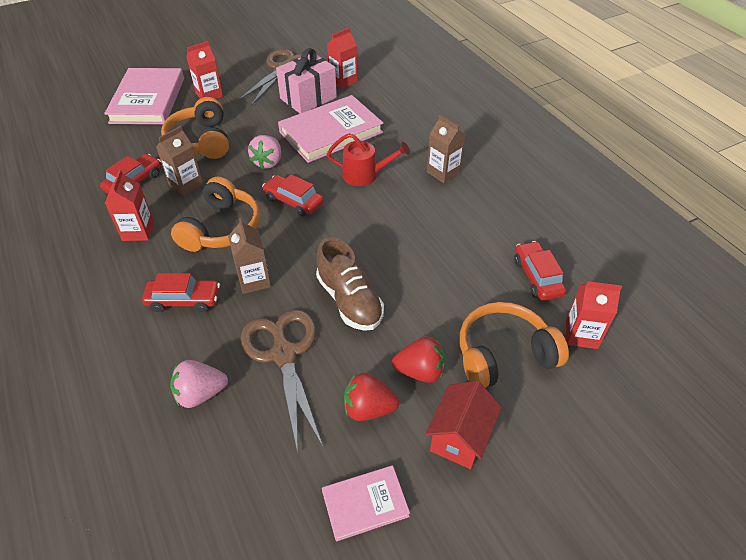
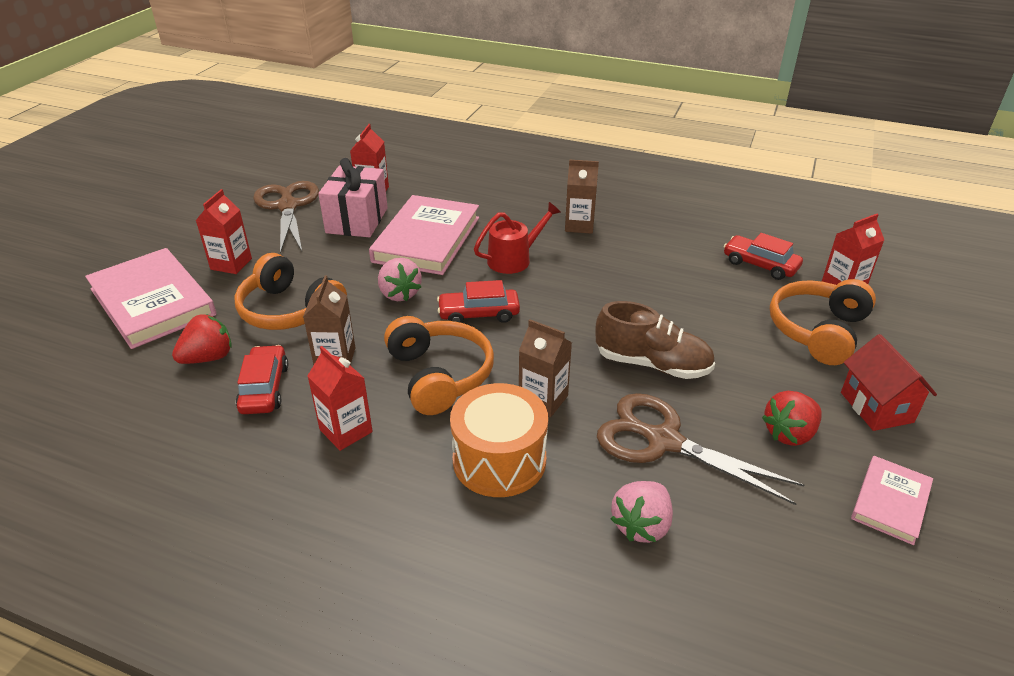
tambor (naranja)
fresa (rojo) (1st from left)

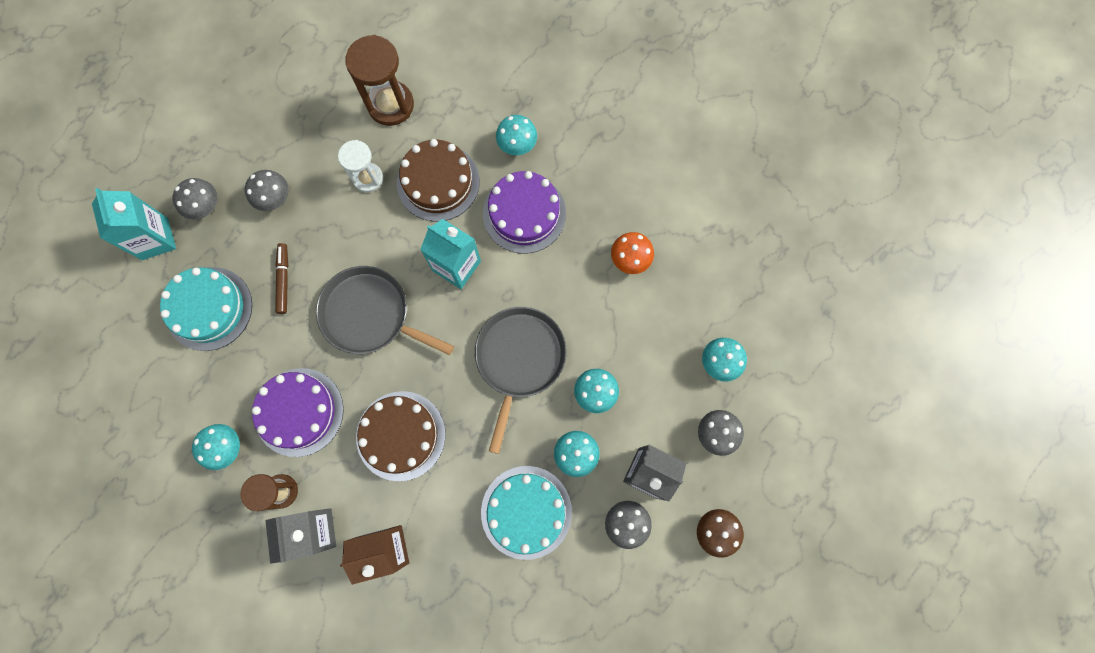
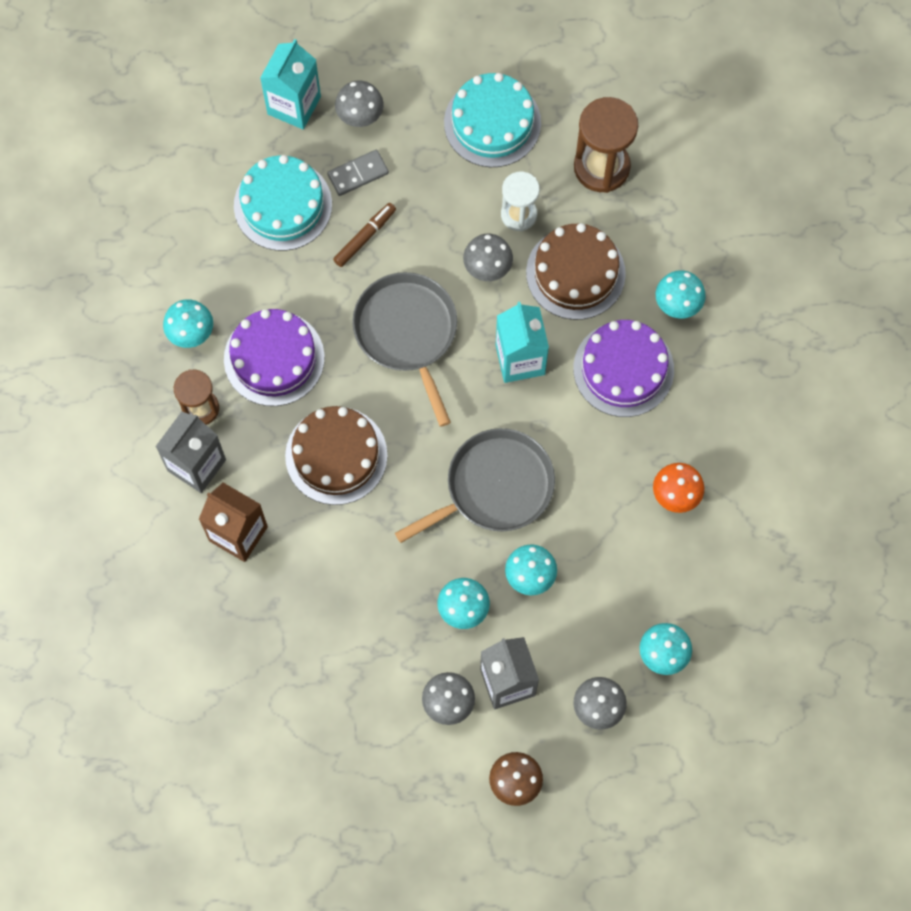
seta (gris) (3rd from left)
tarta (turquesa) (2nd from left)
ficha de dominó (gris)

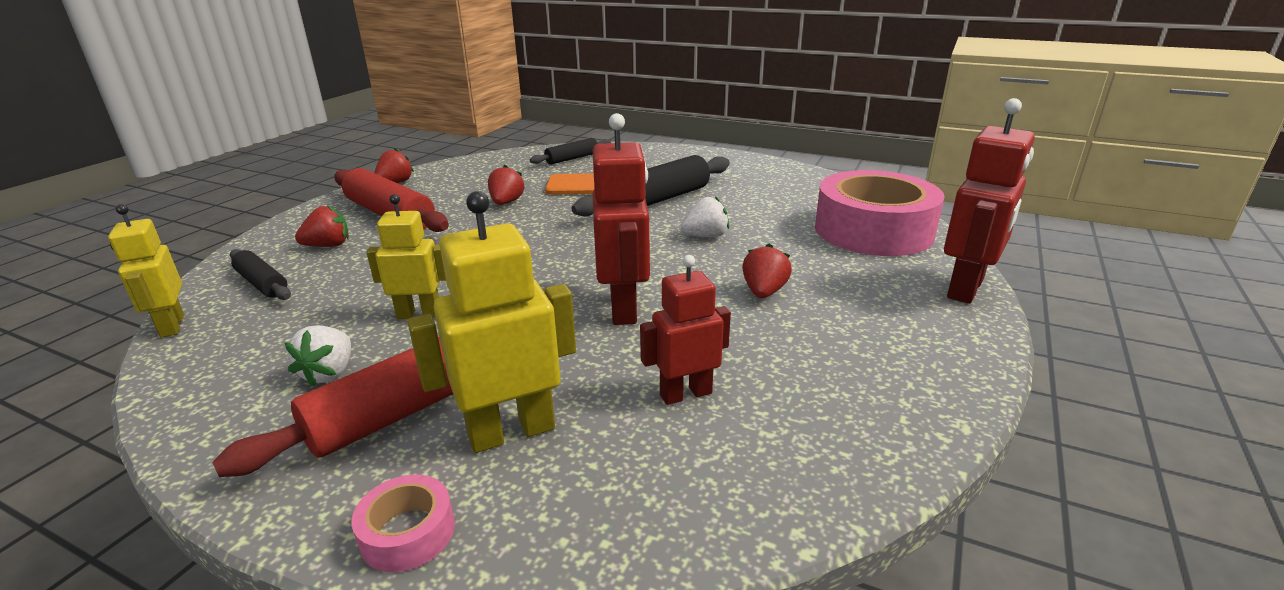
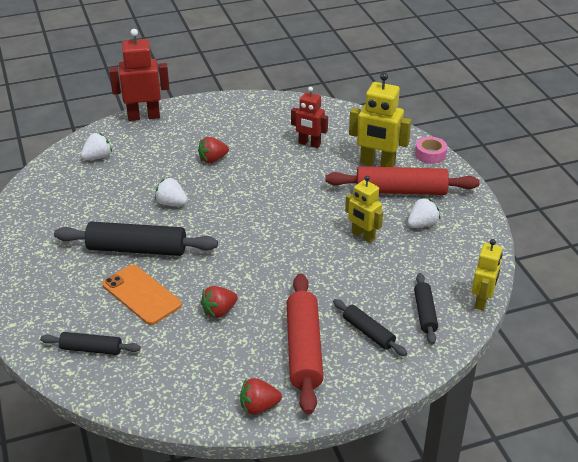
robot (rojo) (1st from left in the first image)
fresa (blanco) (1st from left)
rodillo (negro) (3rd from left)

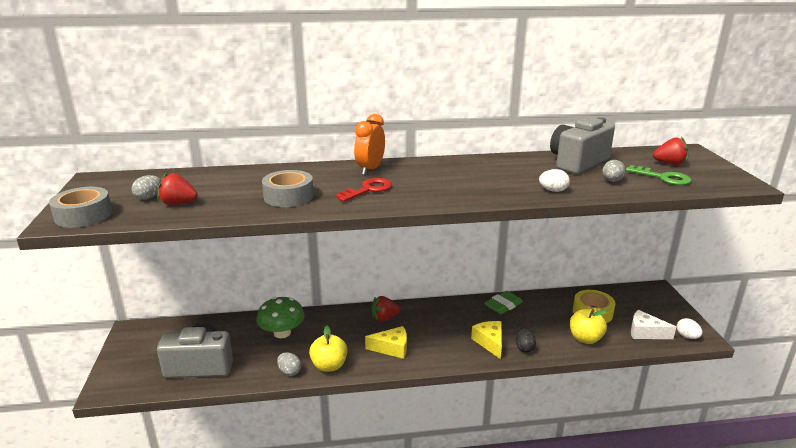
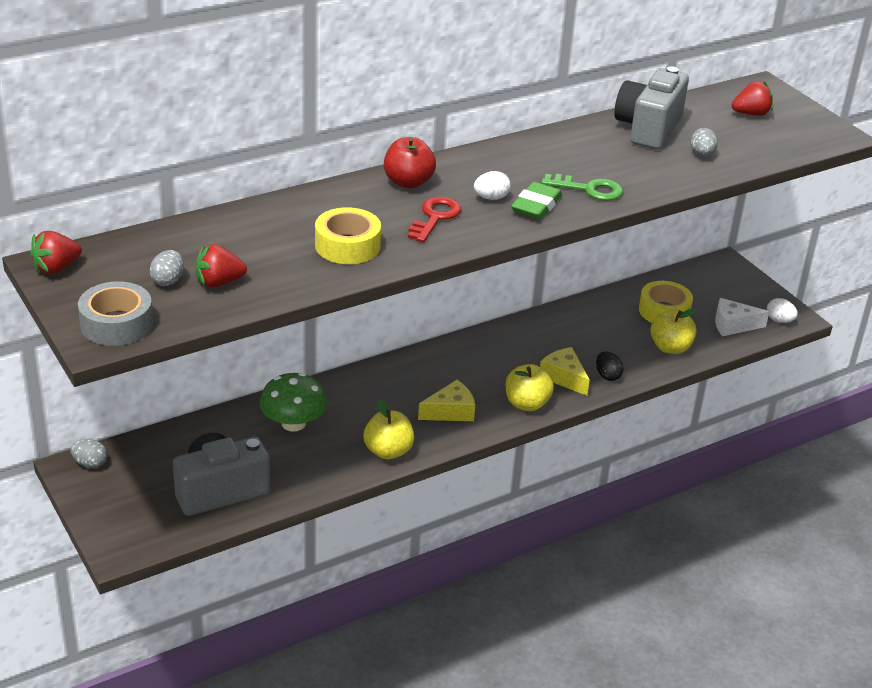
manzana (rojo)
llave (verde)
huevo (blanco) (1st from left)
cinta adhesiva (amarillo) (1st from left)
goma de borrar (verde)
fresa (rojo) (1st from left)
huevo (gris) (1st from left)
manzana (amarillo) (2nd from left)

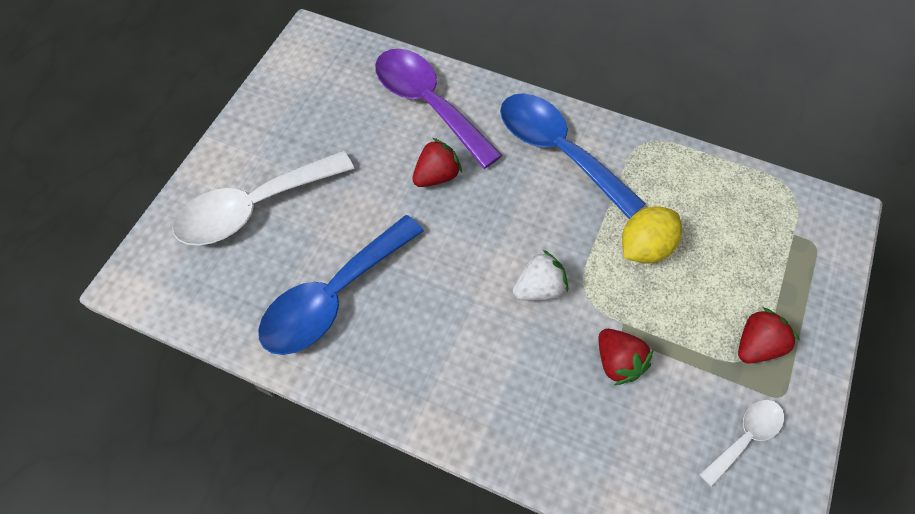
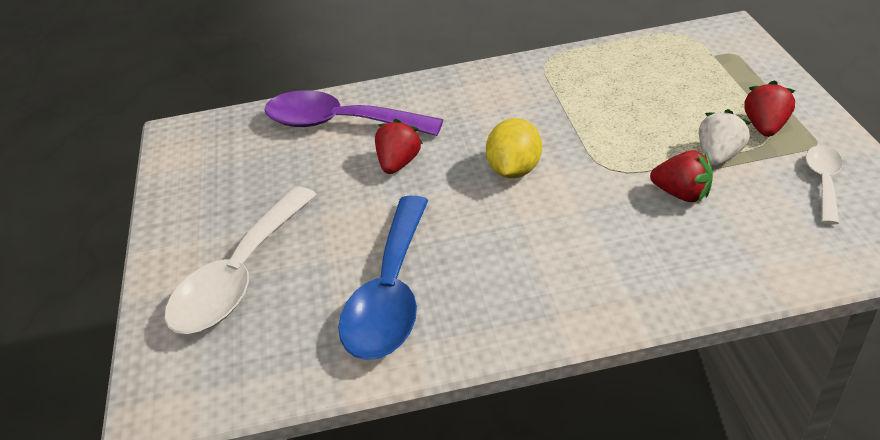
cuchara (azul) (2nd from left in the first image)
limón (amarillo)
fresa (blanco)

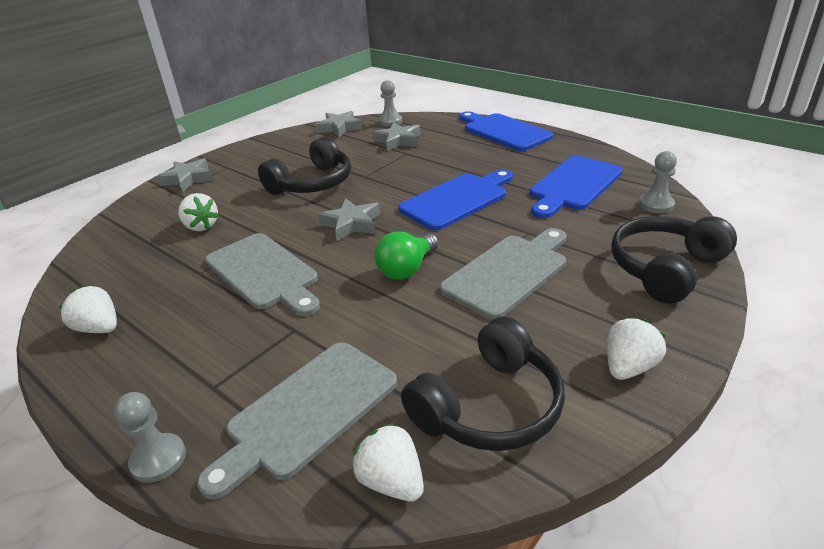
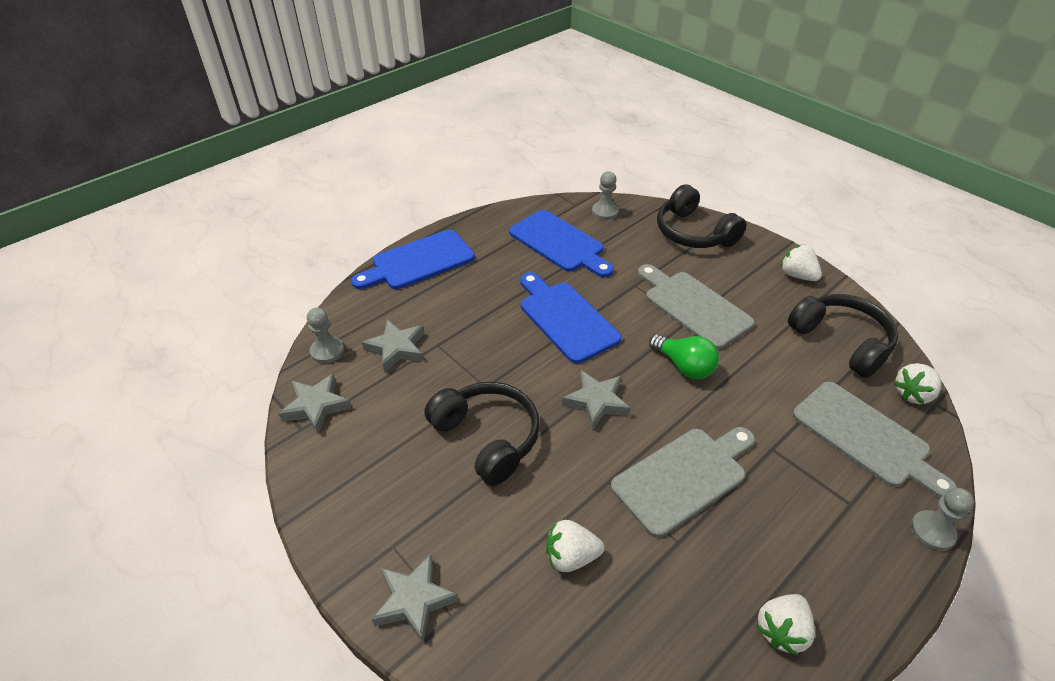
fresa (blanco) (1st from left)

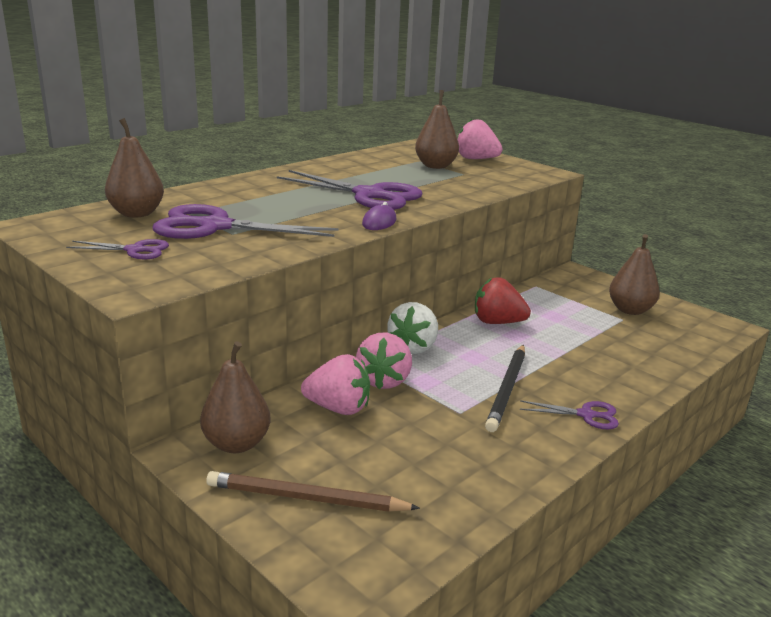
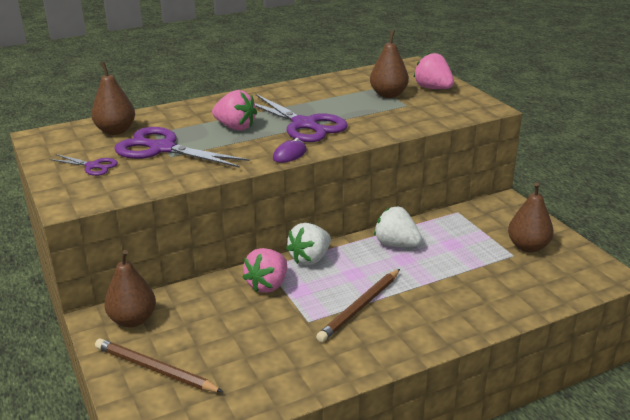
fresa (blanco) (2nd from left)
lápiz (marrón) (2nd from left)
fresa (rosa) (1st from left)
tijeras (morado) (4th from left in the first image)

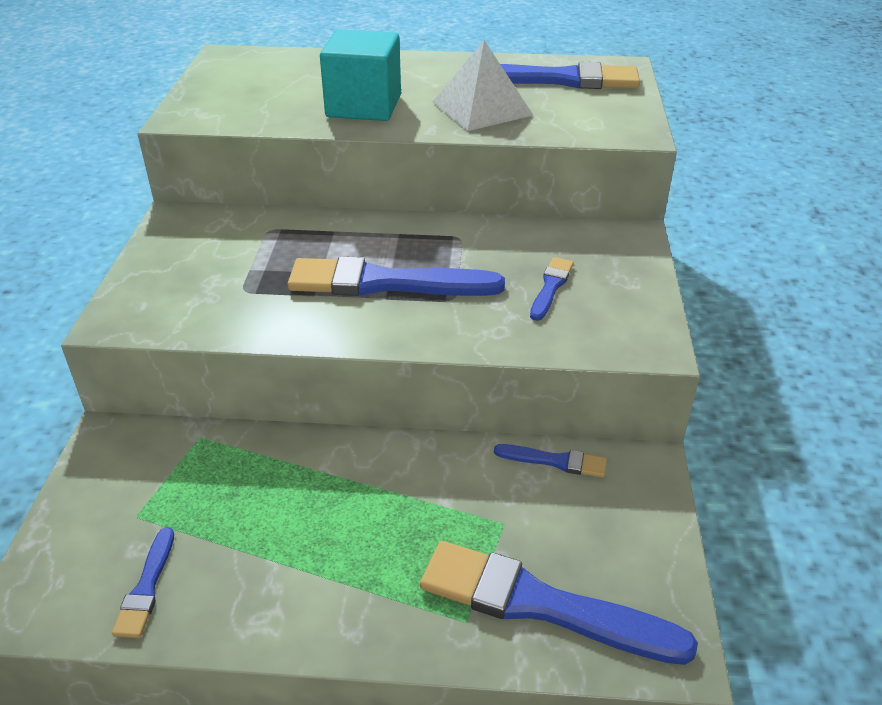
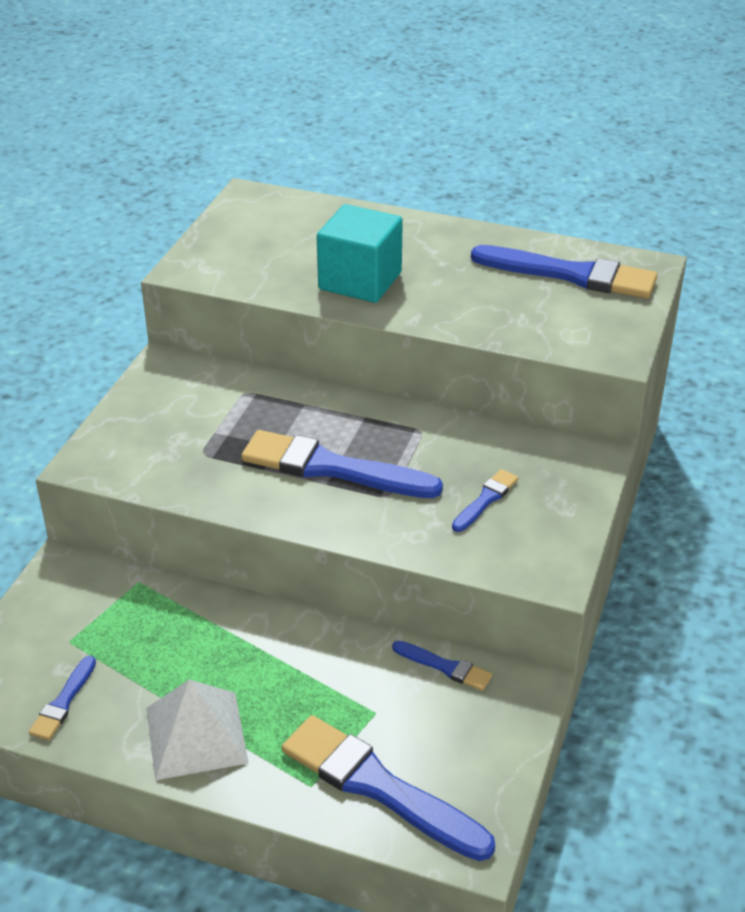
pirámide (blanco)

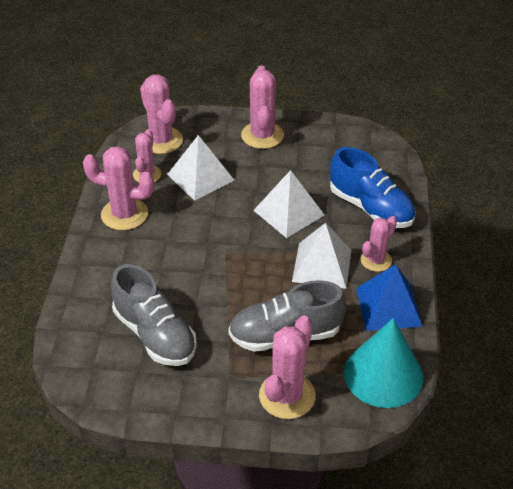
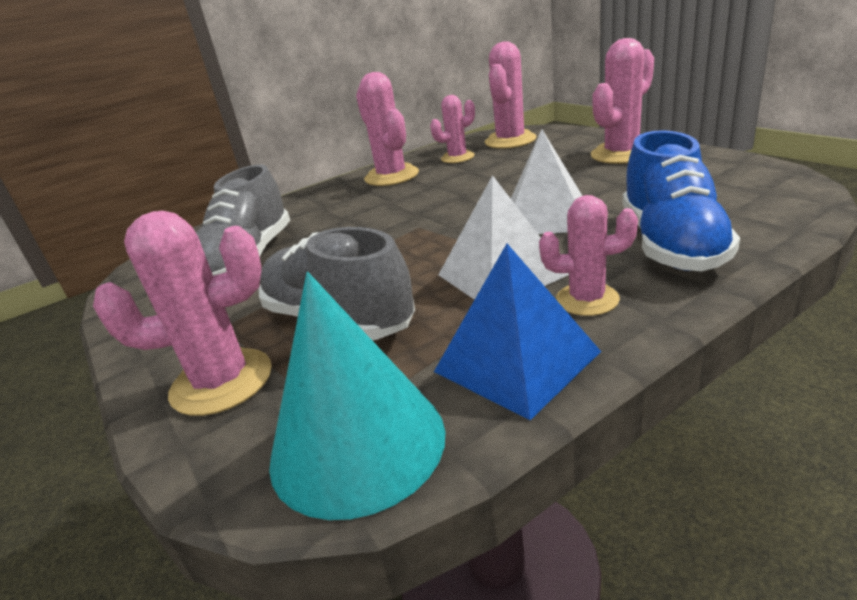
pirámide (blanco) (1st from left in the first image)

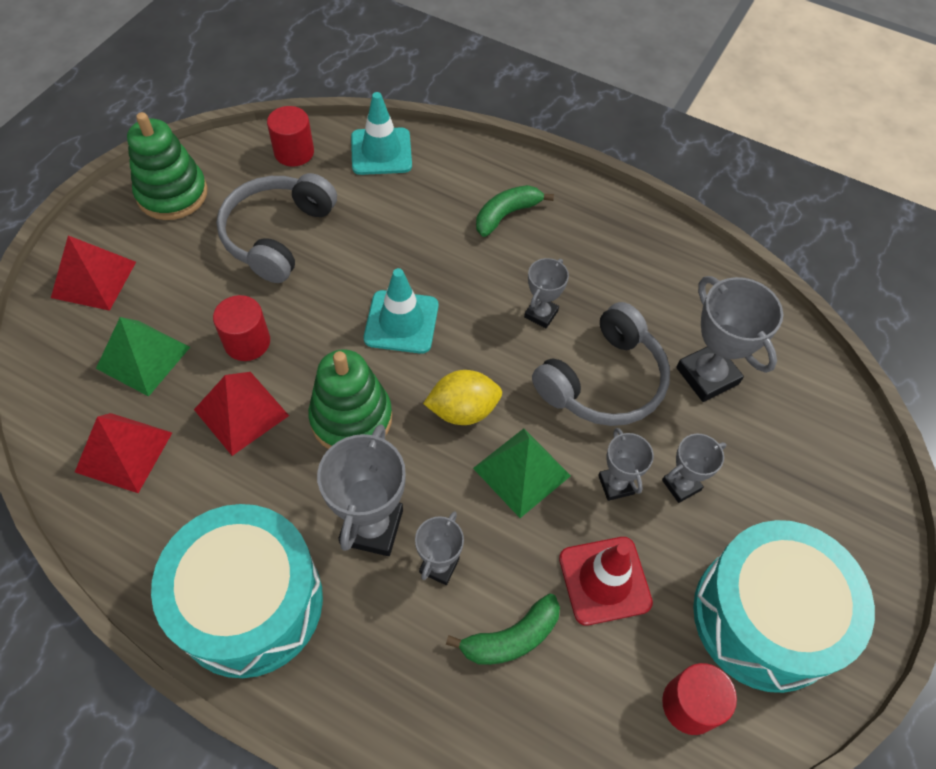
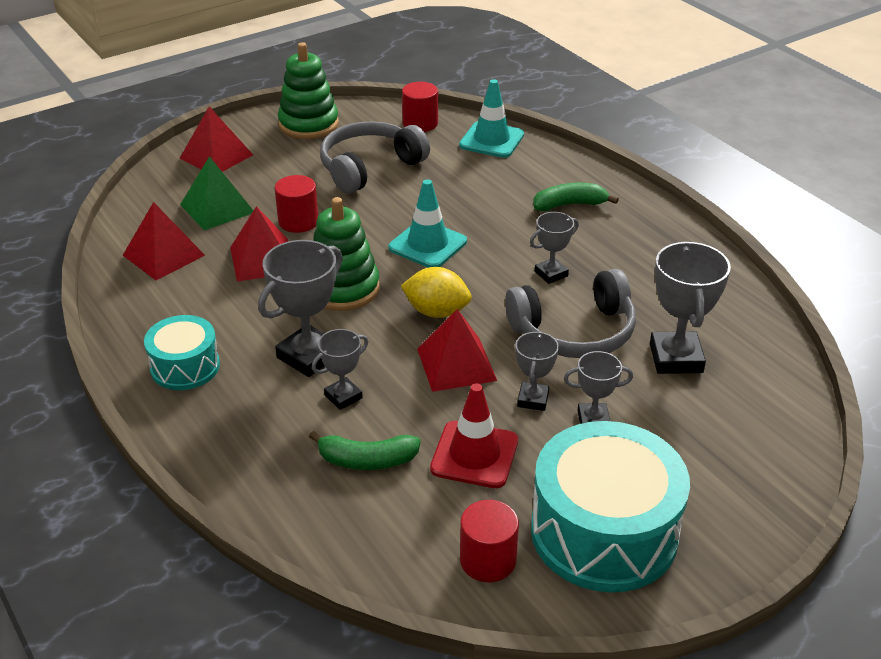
pirámide (rojo) (4th from left)
tambor (turquesa) (1st from left)

